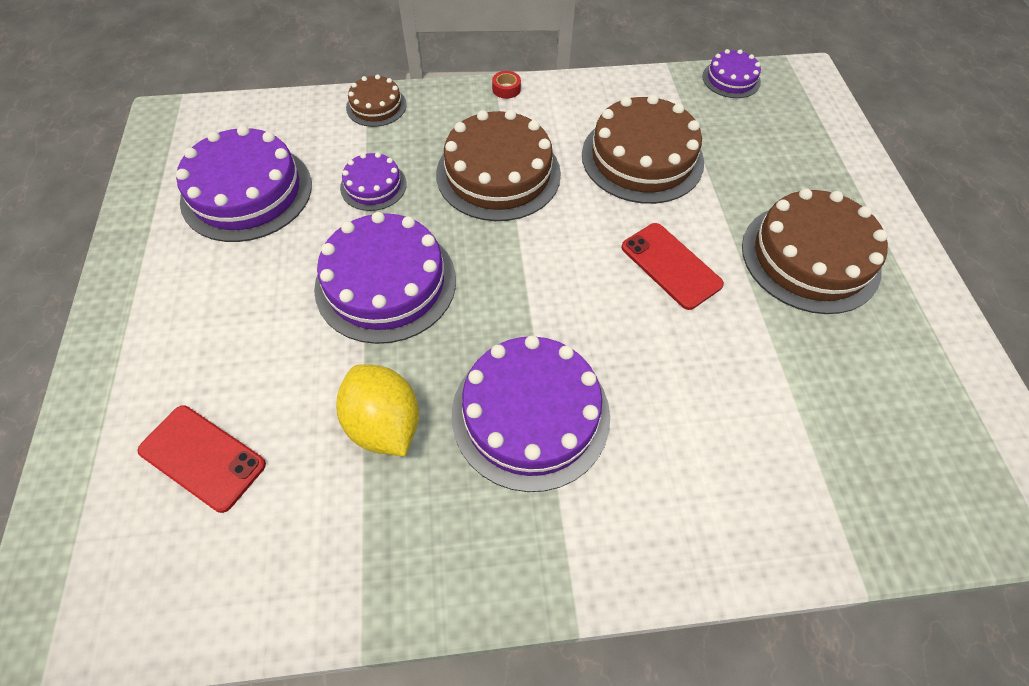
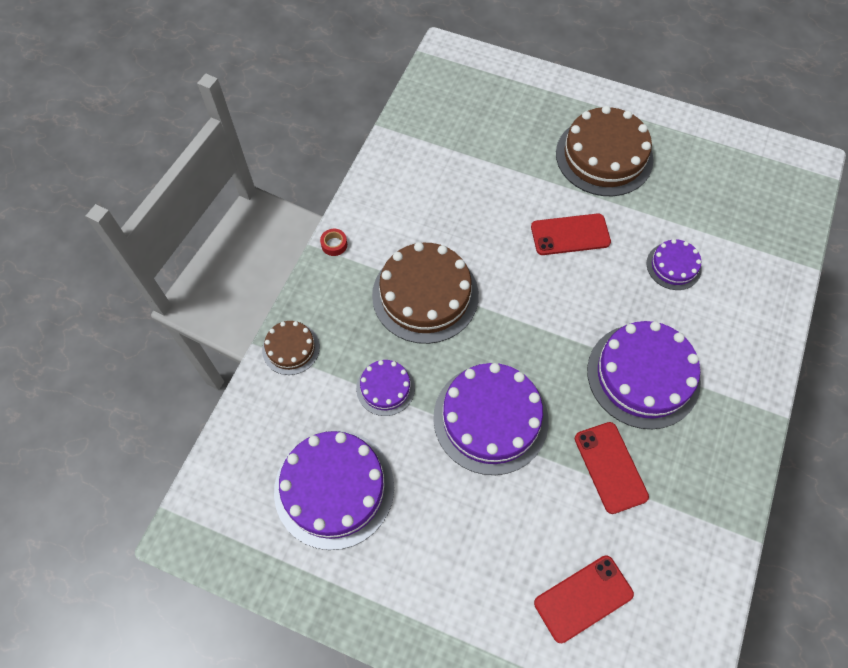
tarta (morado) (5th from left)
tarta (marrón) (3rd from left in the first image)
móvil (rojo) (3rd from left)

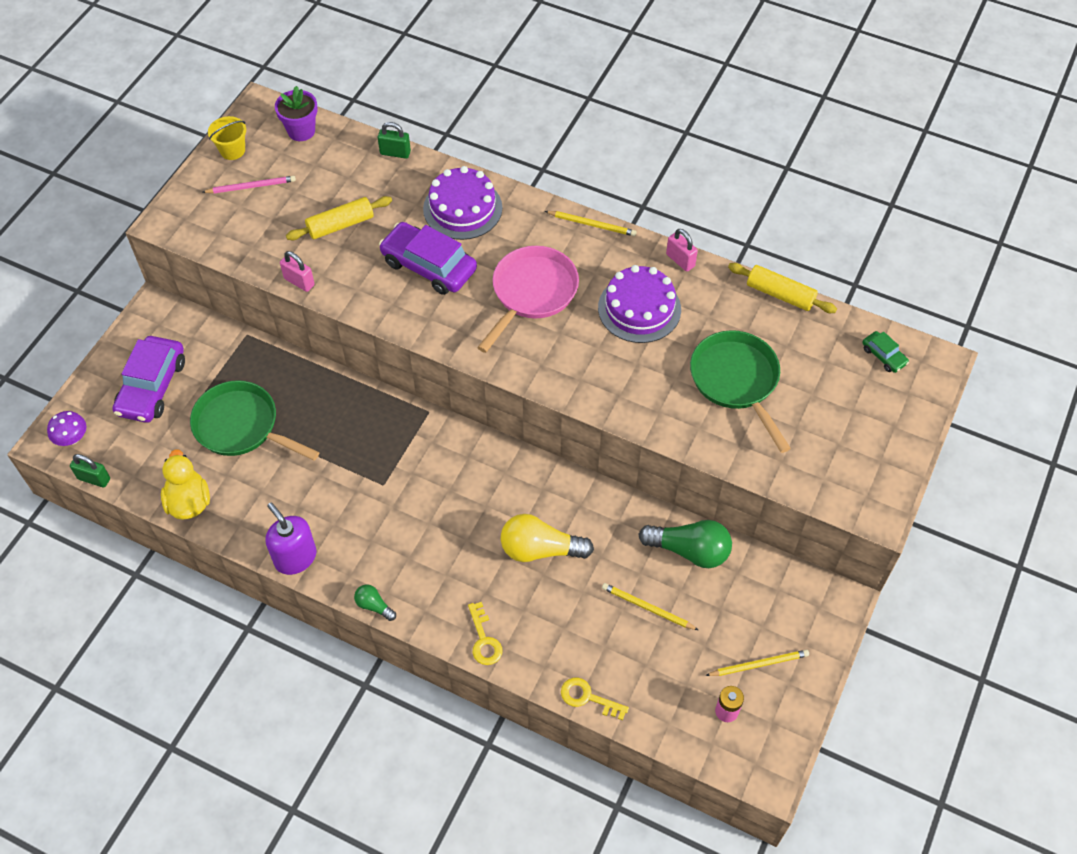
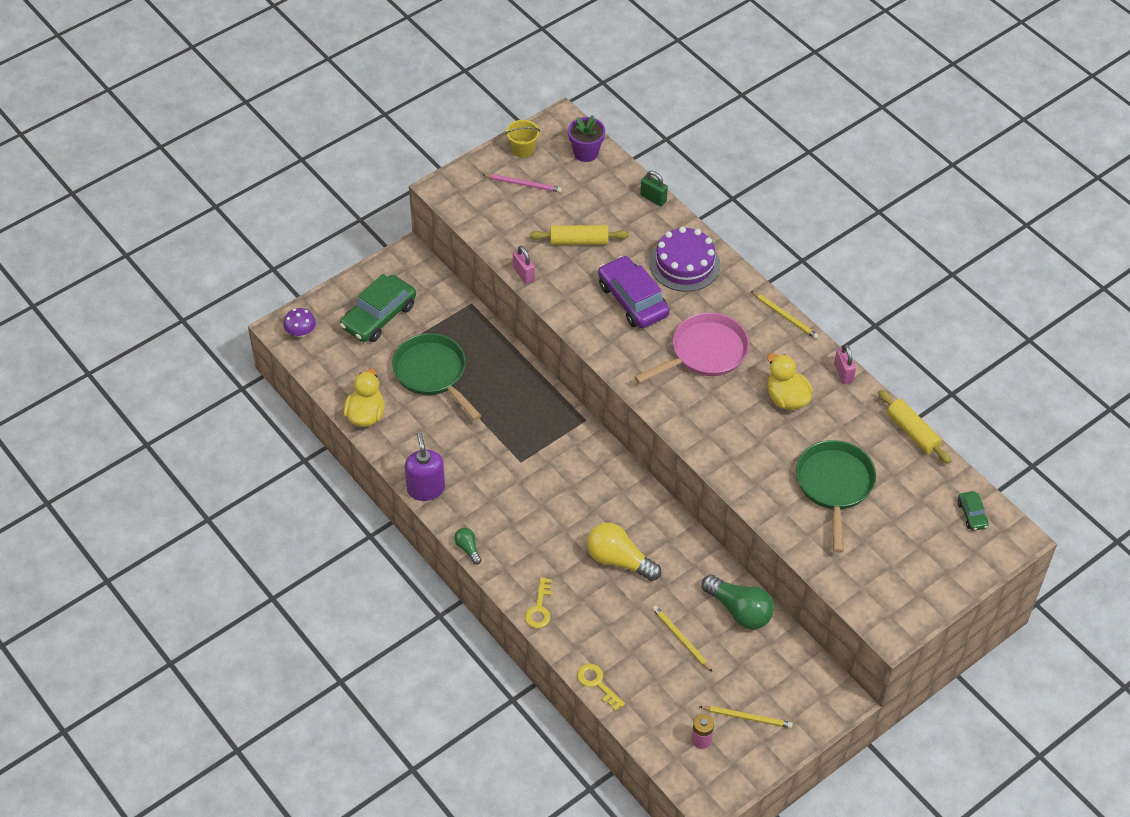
pato (amarillo) (2nd from left)
coche (verde) (1st from left)
candado (verde) (1st from left in the first image)

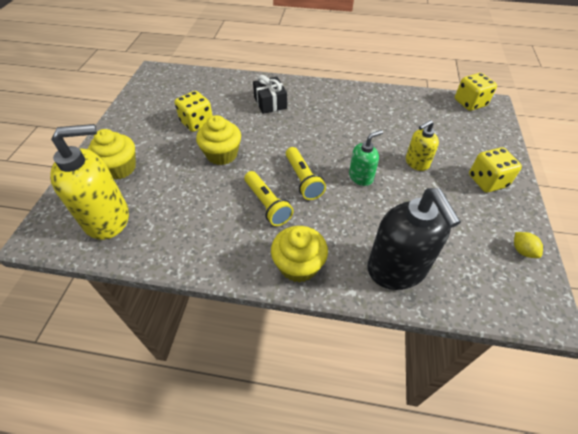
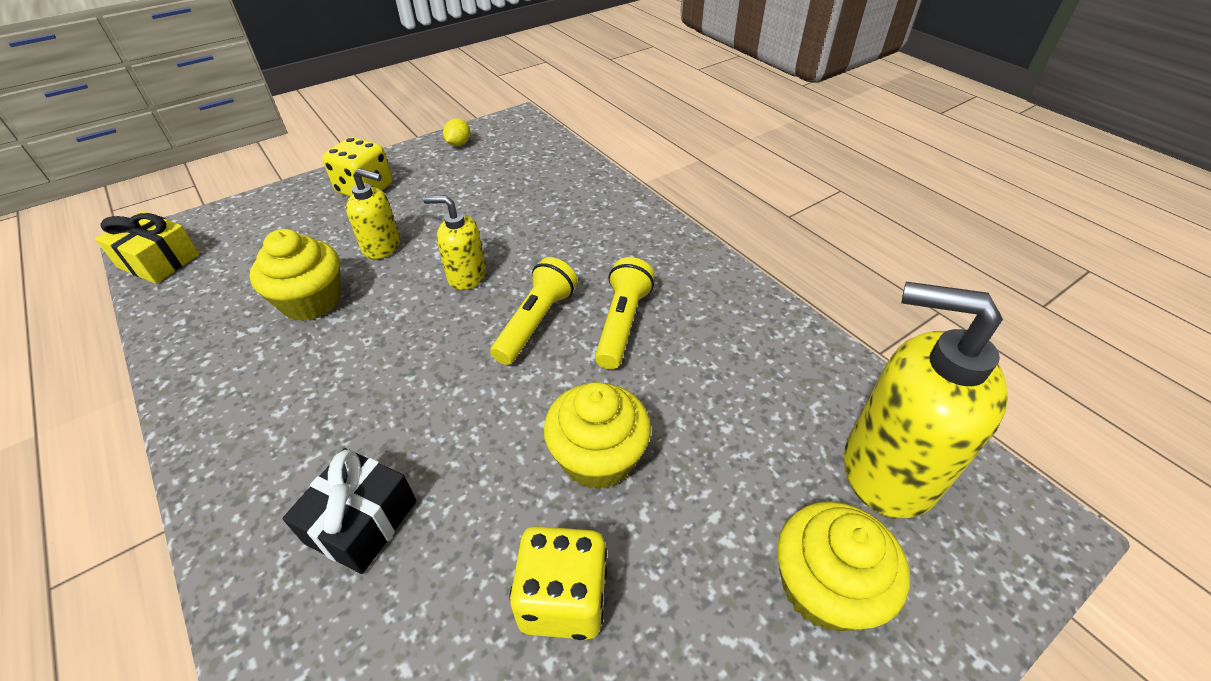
regalo (amarillo)
dispensador de jabón (amarillo) (2nd from left)
dispensador de jabón (negro)
magdalena (amarillo) (1st from left)

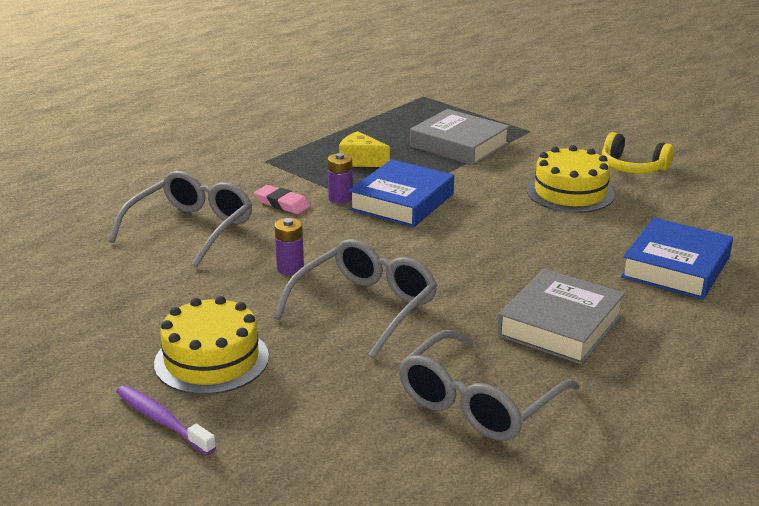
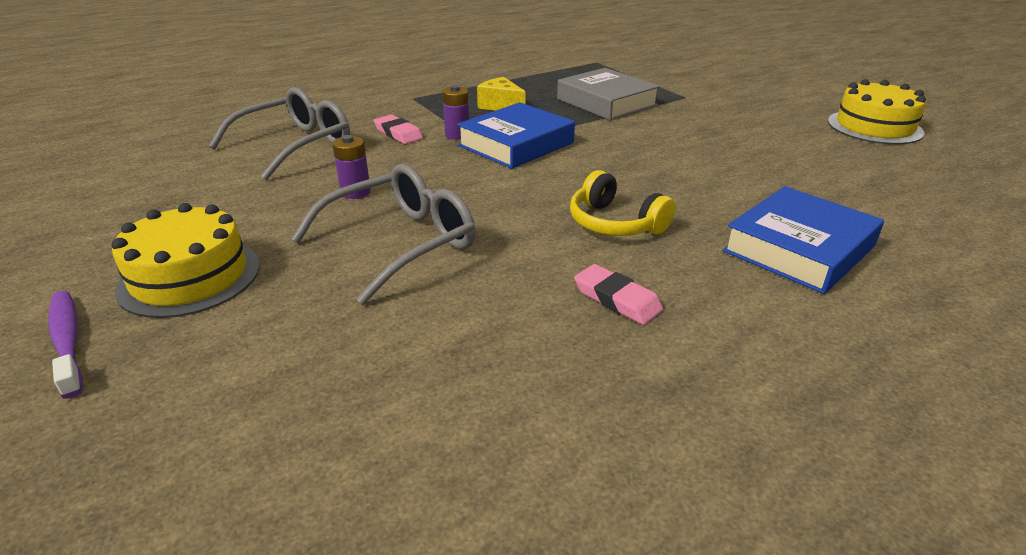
auriculares (amarillo)
tarta (amarillo) (2nd from left)
goma de borrar (rosa) (2nd from left)
gafas (gris) (3rd from left in the first image)

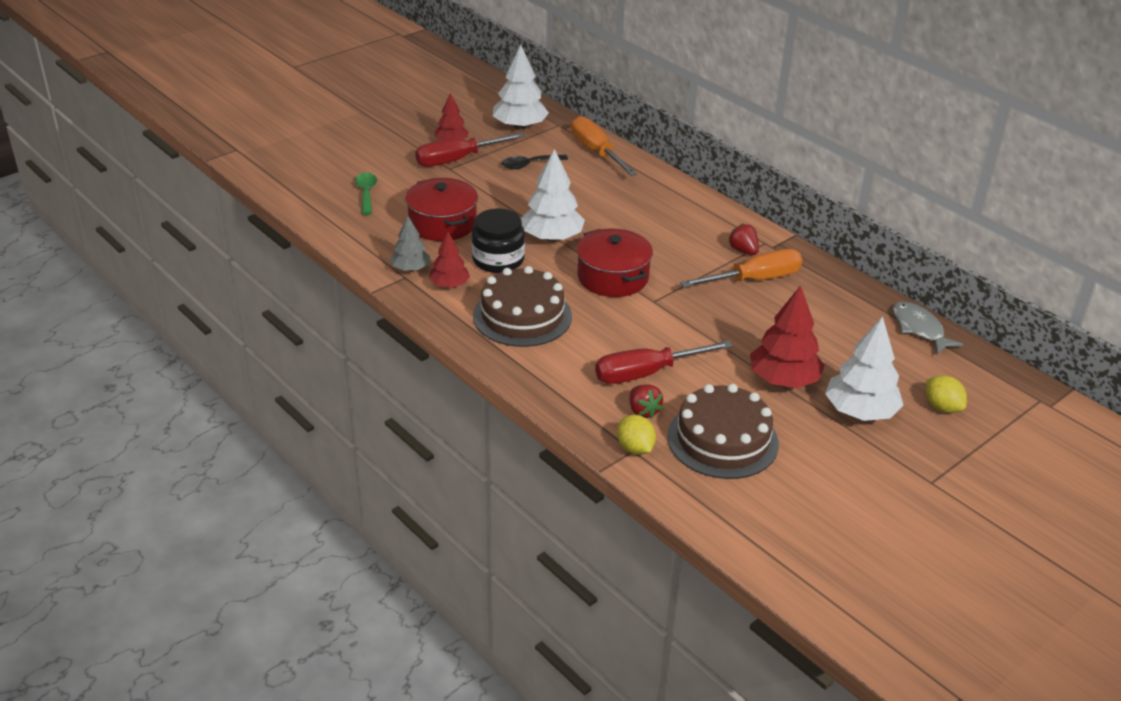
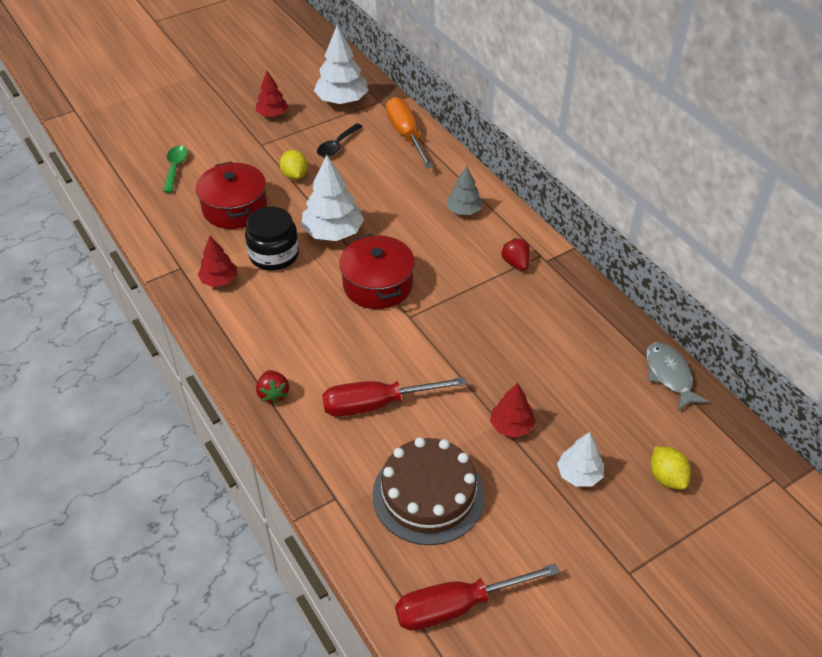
destornillador (rojo) (2nd from left)
cuchara (negro)
árbol (gris)
destornillador (naranja) (2nd from left in the first image)
tarta (marrón) (1st from left in the first image)
árbol (rojo) (3rd from left)
árbol (blanco) (3rd from left)
fresa (rojo) (1st from left)
limón (amarillo) (1st from left)

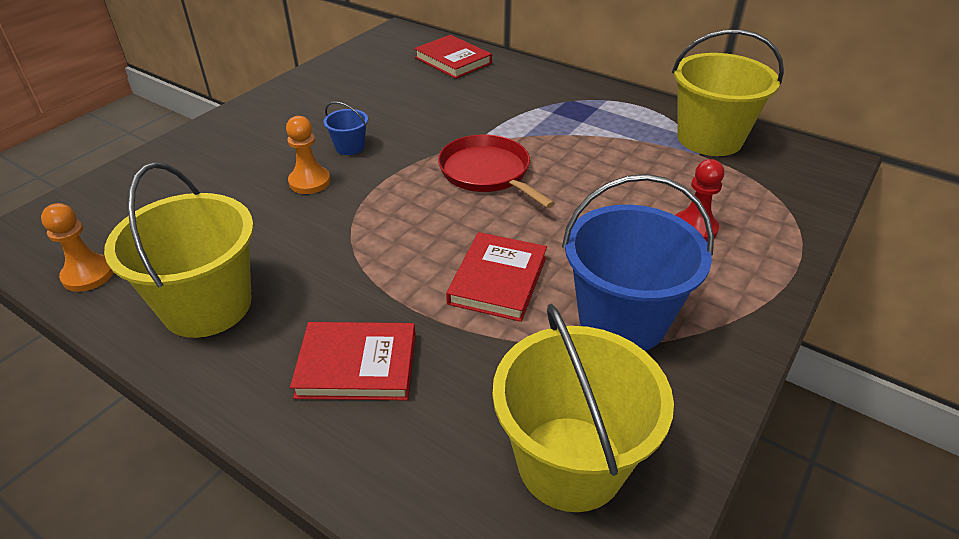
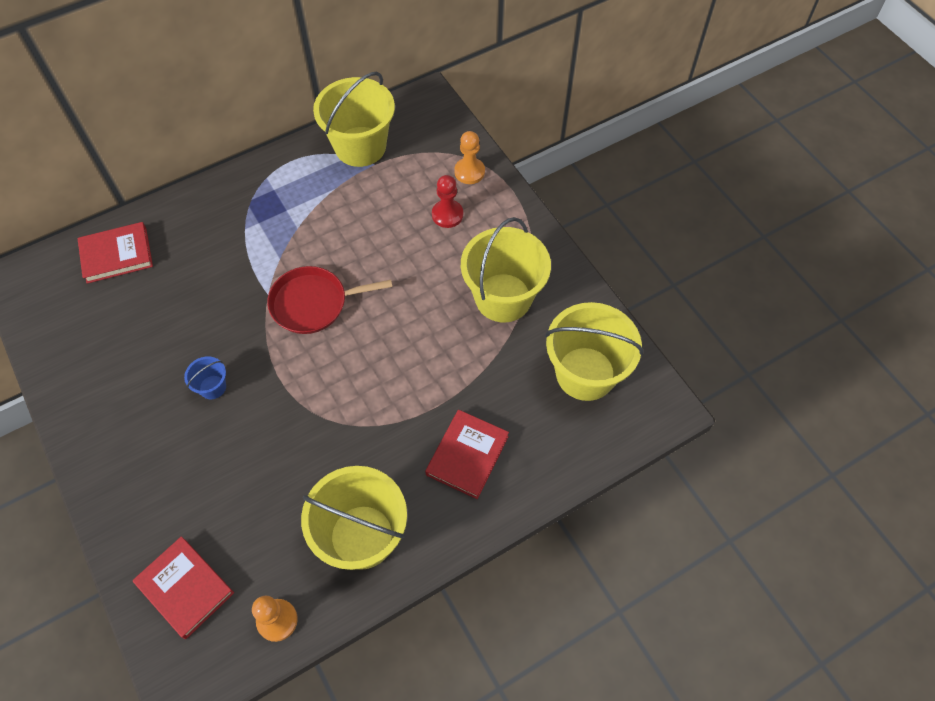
peón (naranja) (2nd from left)
balde (amarillo) (3rd from left)
libro (rojo) (2nd from left)

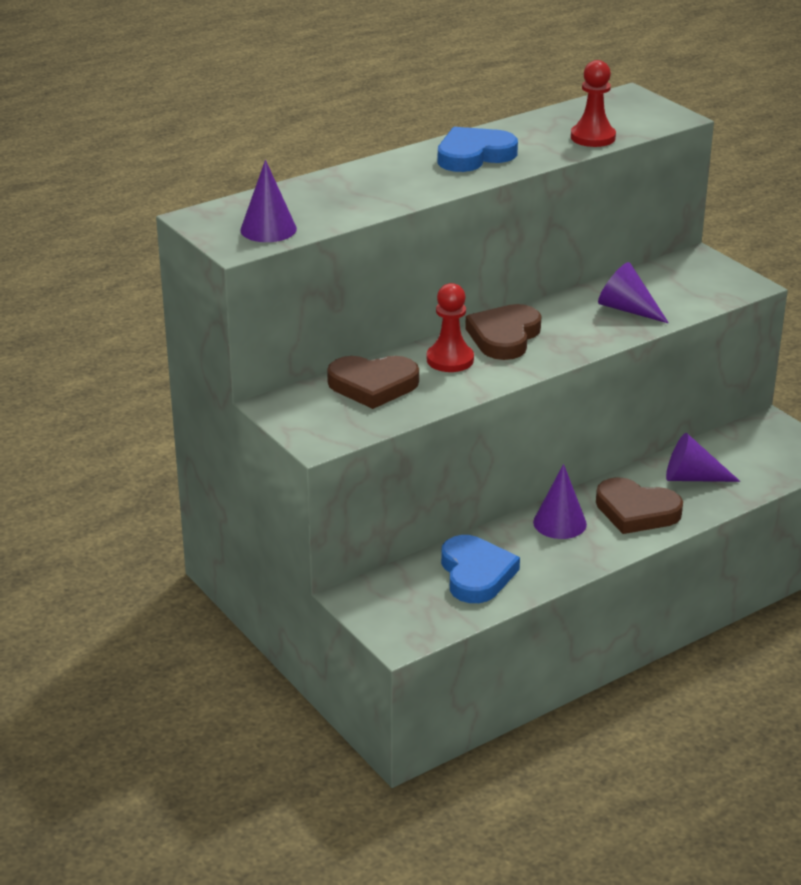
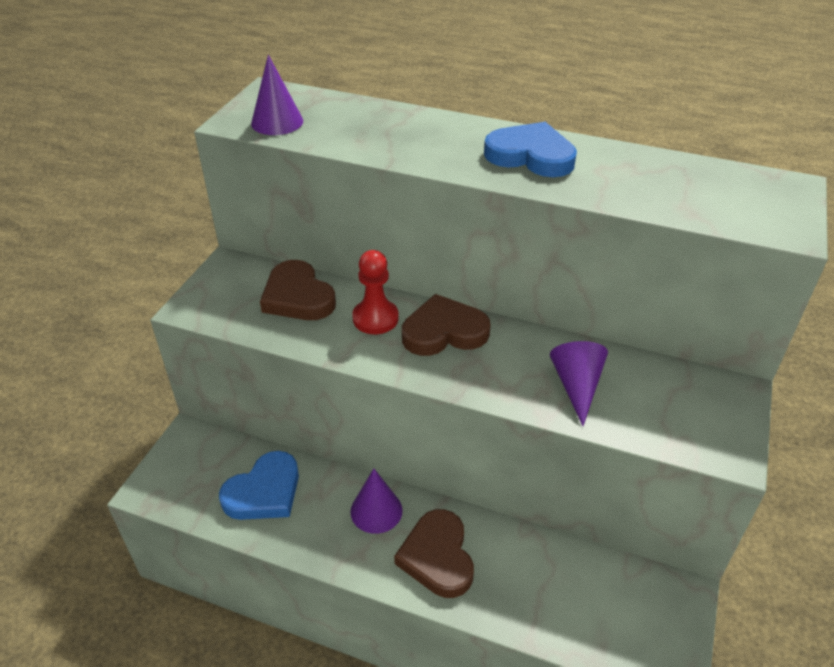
peón (rojo) (2nd from left in the first image)
cono (morado) (4th from left in the first image)

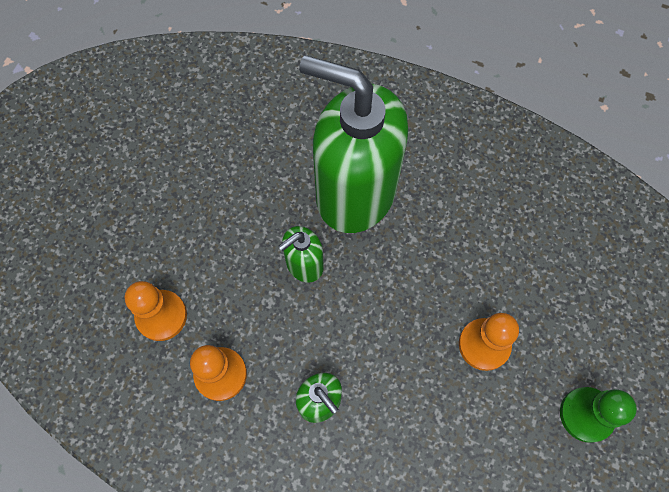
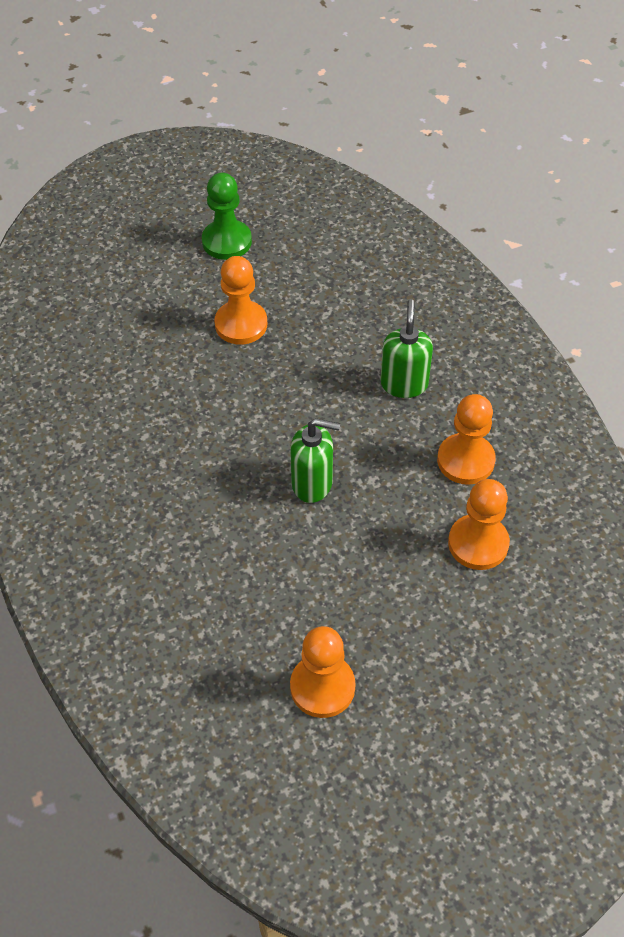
dispensador de jabón (verde) (3rd from left in the first image)
peón (naranja) (2nd from left)

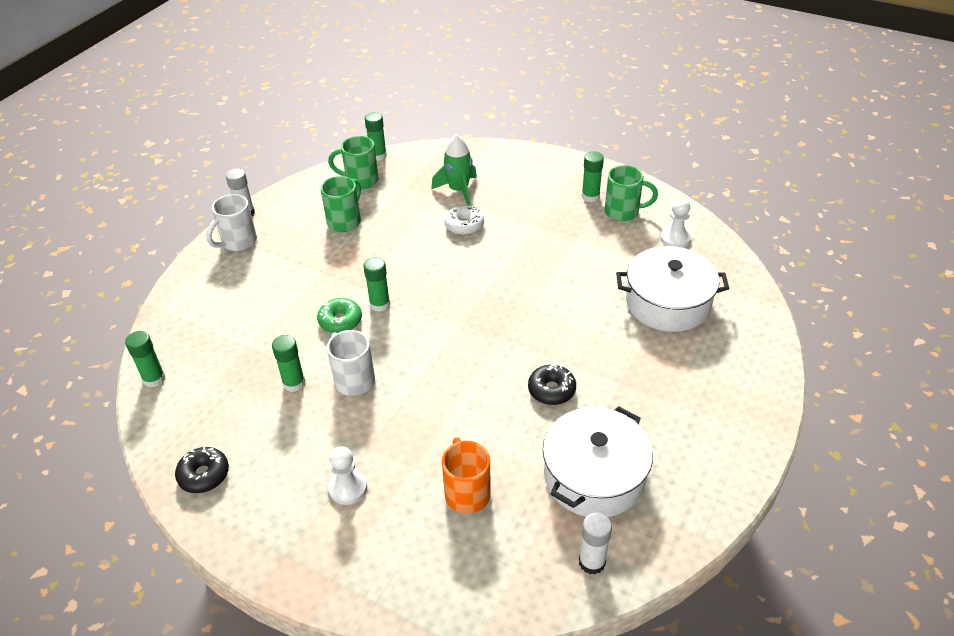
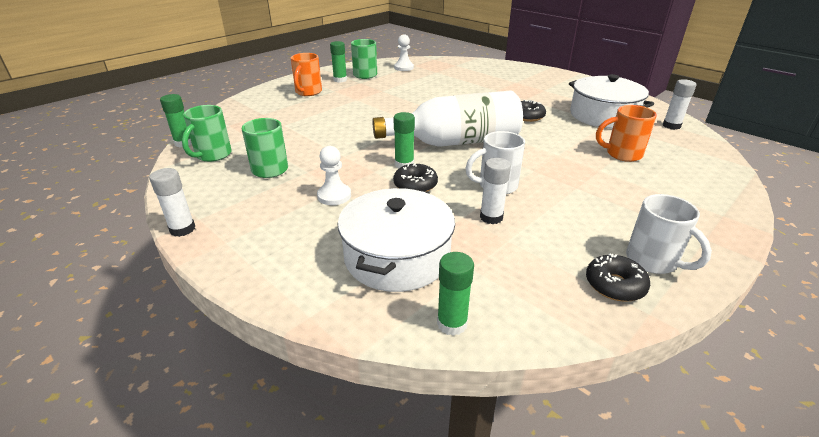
cohete (verde)
taza (blanco) (2nd from left)
rosquilla (blanco)
olla (blanco) (1st from left)
rosquilla (negro) (1st from left)
barra de pegamento (blanco) (2nd from left)
peón (blanco) (1st from left)
taza (naranja) (1st from left)
botella (blanco)

